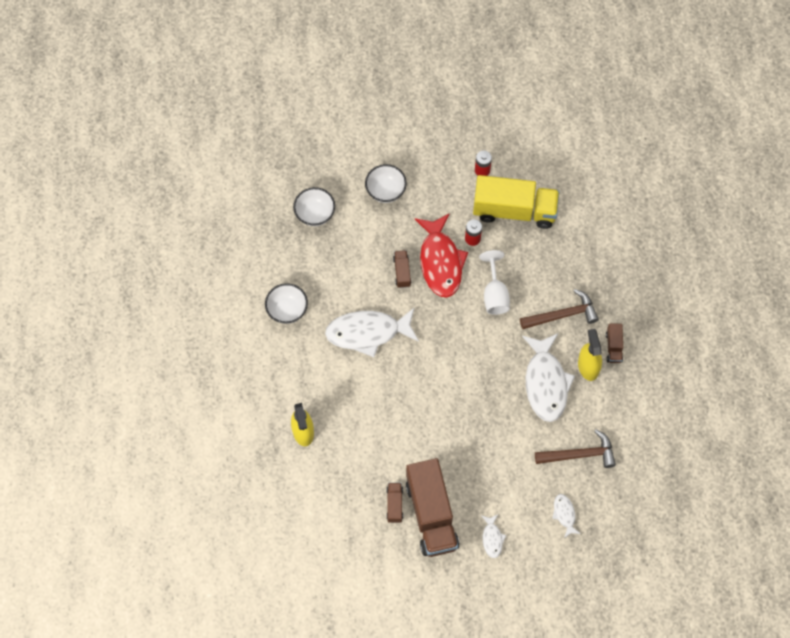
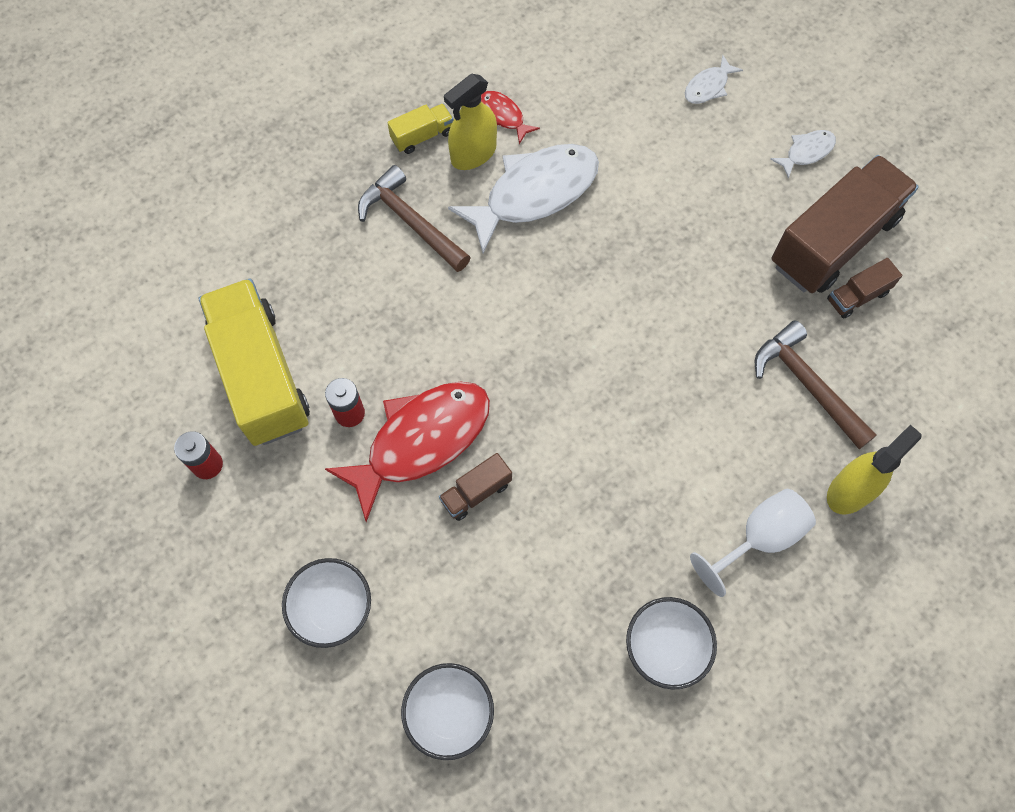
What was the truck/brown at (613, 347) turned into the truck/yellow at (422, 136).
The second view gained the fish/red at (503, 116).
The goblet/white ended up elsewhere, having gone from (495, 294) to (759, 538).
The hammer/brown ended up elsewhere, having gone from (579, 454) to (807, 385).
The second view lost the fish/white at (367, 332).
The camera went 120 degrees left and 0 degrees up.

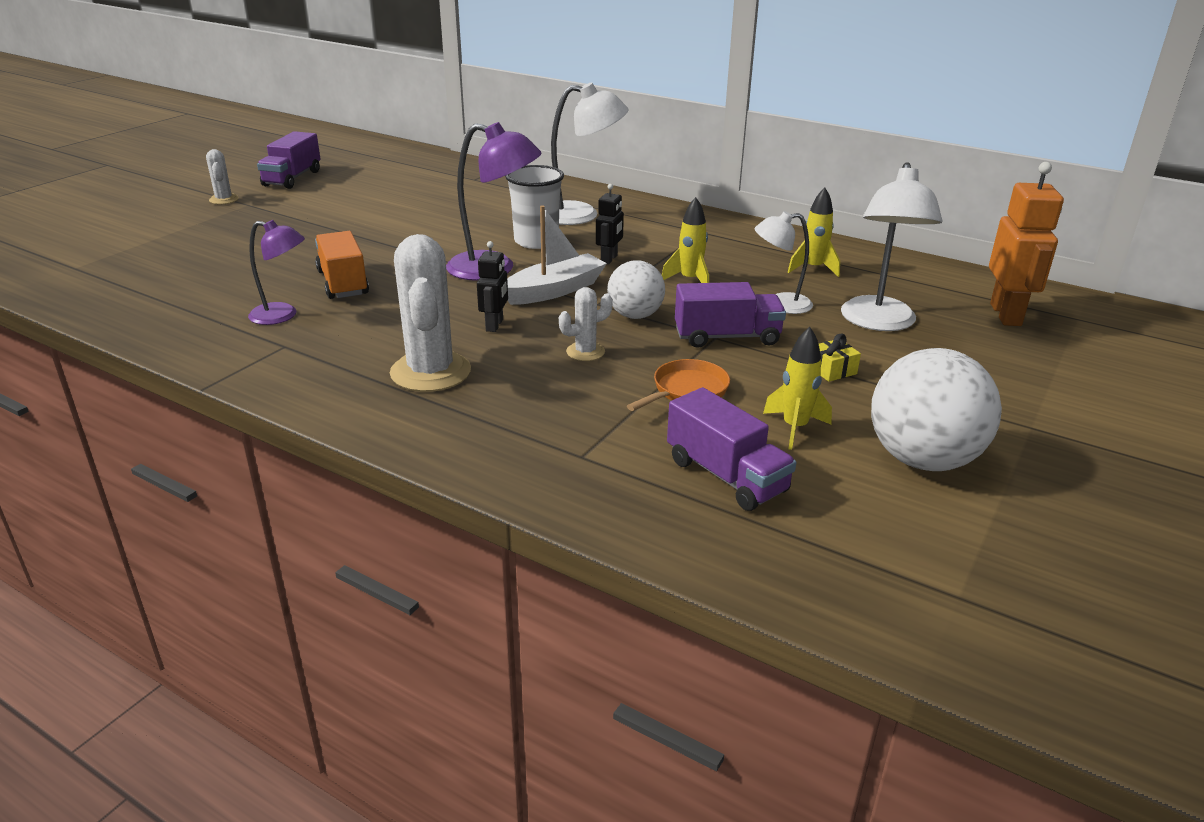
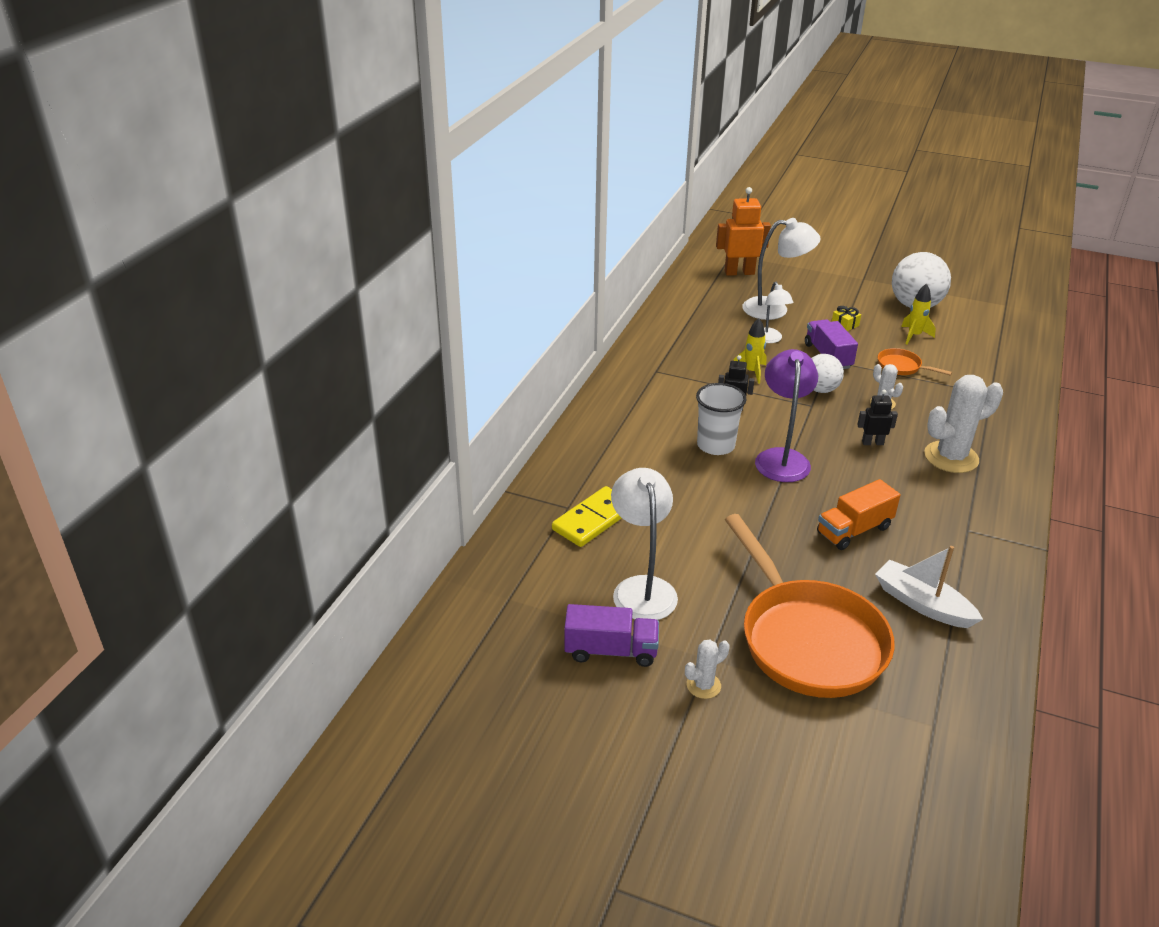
The second view gained the domino/yellow at (593, 520).
The lamp/white ended up elsewhere, having gone from (581, 215) to (642, 588).
The second view gained the pan/orange at (807, 639).
The boat/white ended up elsewhere, having gone from (554, 290) to (922, 604).
The second view lost the lamp/purple at (282, 315).
The second view lost the truck/purple at (726, 476).
The second view lost the rocket/yellow at (813, 268).
The camera went 100 degrees left and 5 degrees up.

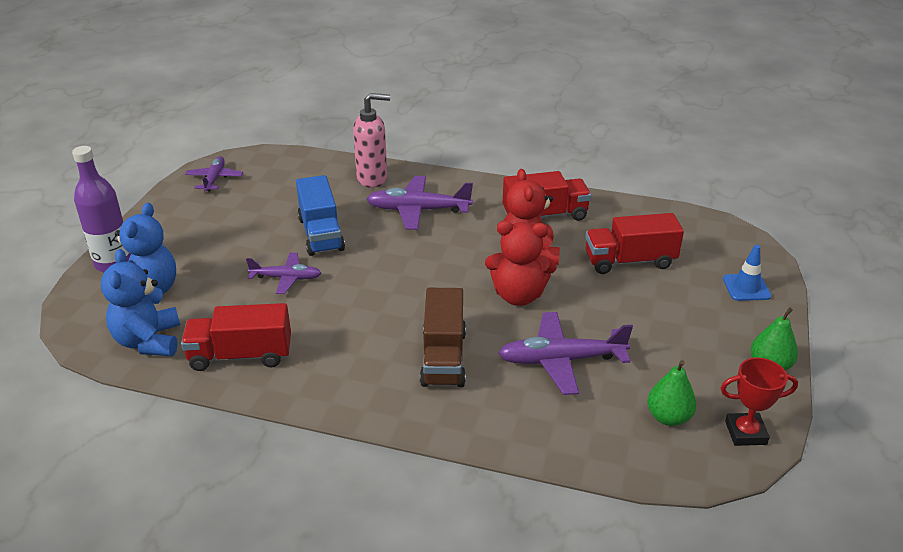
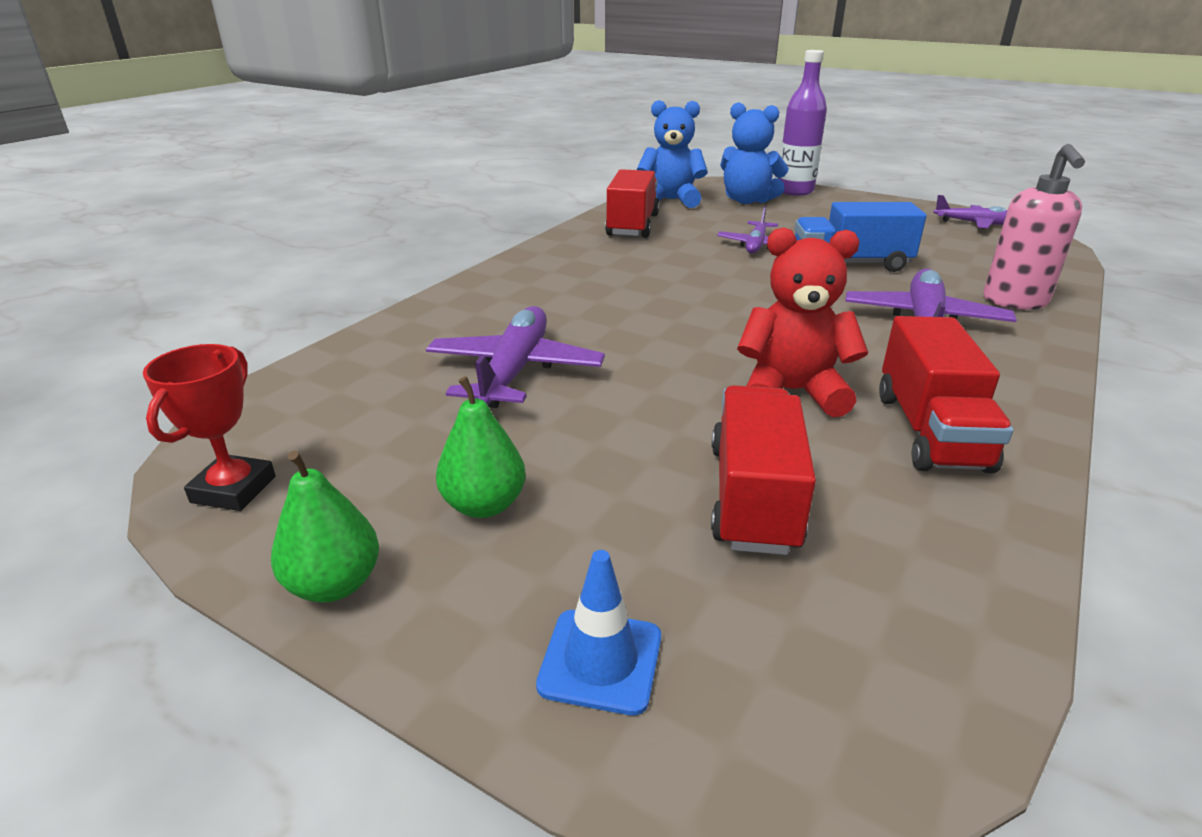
The pear/green ended up elsewhere, having gone from (668, 417) to (484, 505).
The second view lost the truck/brown at (443, 358).
The second view lost the teddy bear/red at (518, 295).
The camera went 105 degrees right and 5 degrees down.

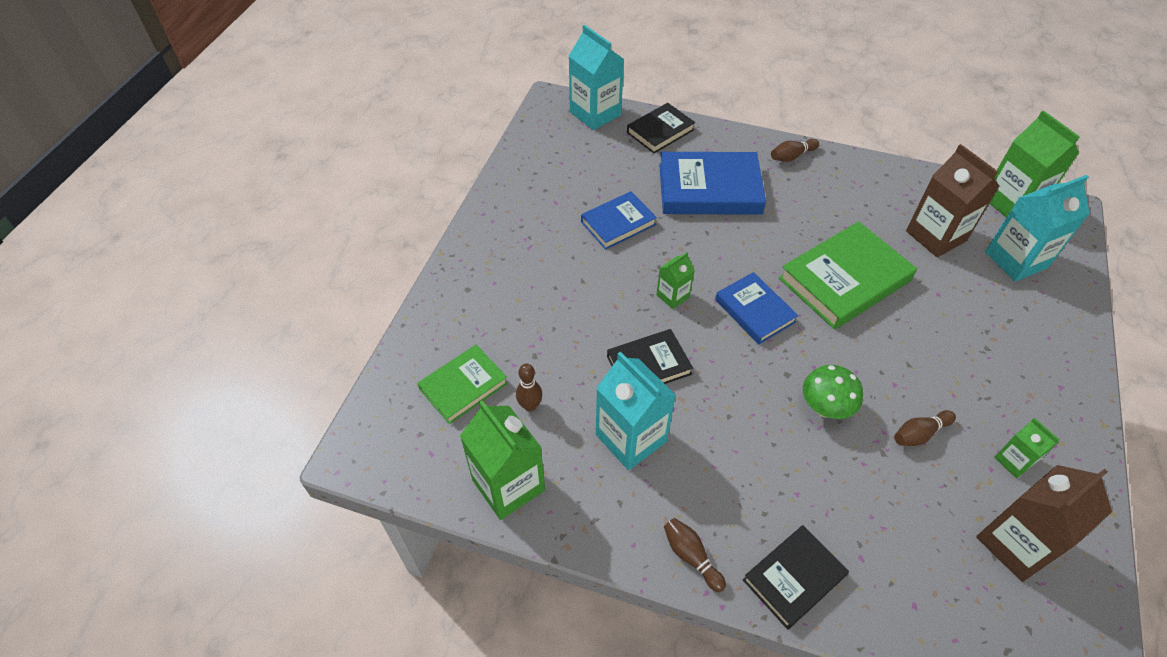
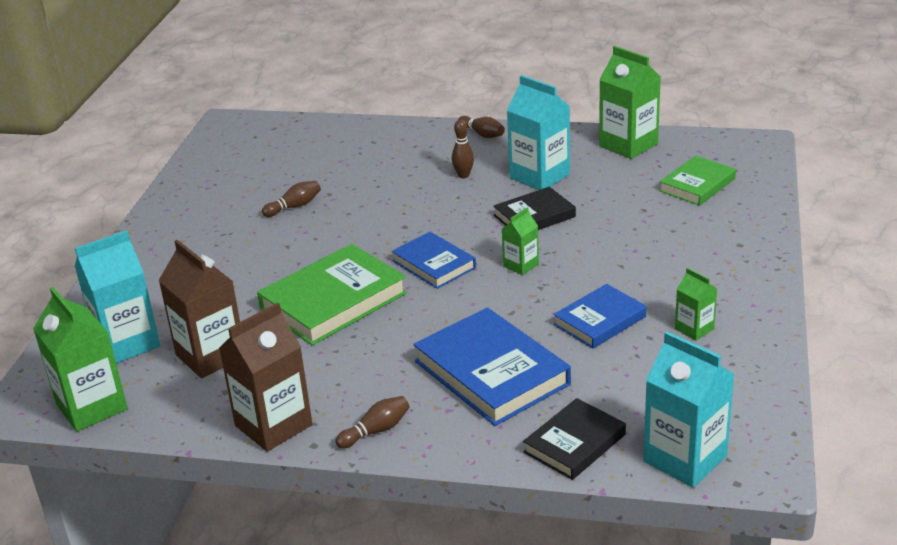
The carton/brown ended up elsewhere, having gone from (1015, 543) to (273, 425).
The book/blue at (709, 189) ended up facing another way, 60 degrees clockwise from before.
The bowling pin/brown ended up elsewhere, having gone from (530, 406) to (463, 175).
The carton/green ended up elsewhere, having gone from (1014, 461) to (694, 329).
The second view lost the book/black at (793, 578).
The second view lost the mushroom/green at (824, 408).
The camera went 175 degrees right and 20 degrees down.

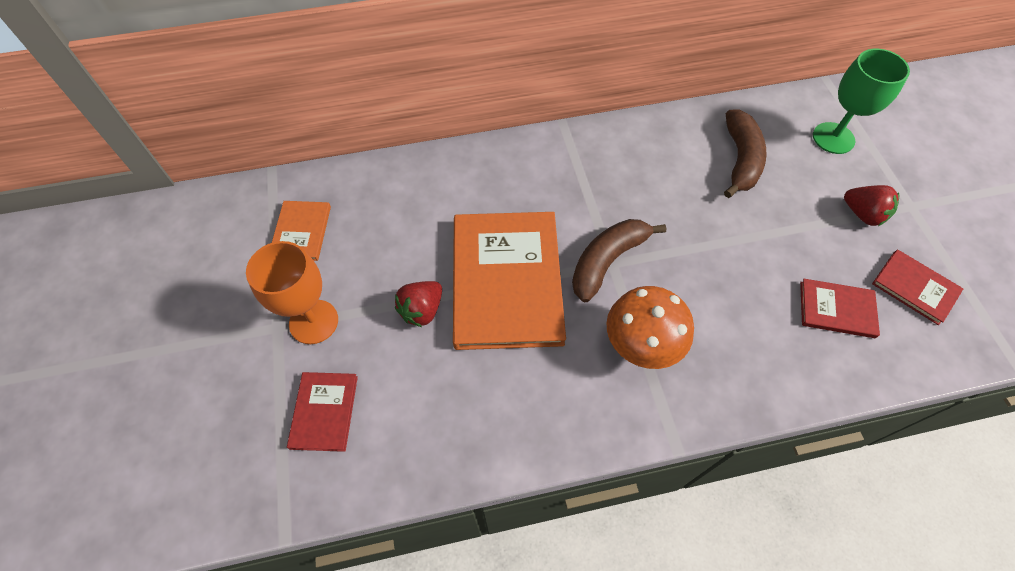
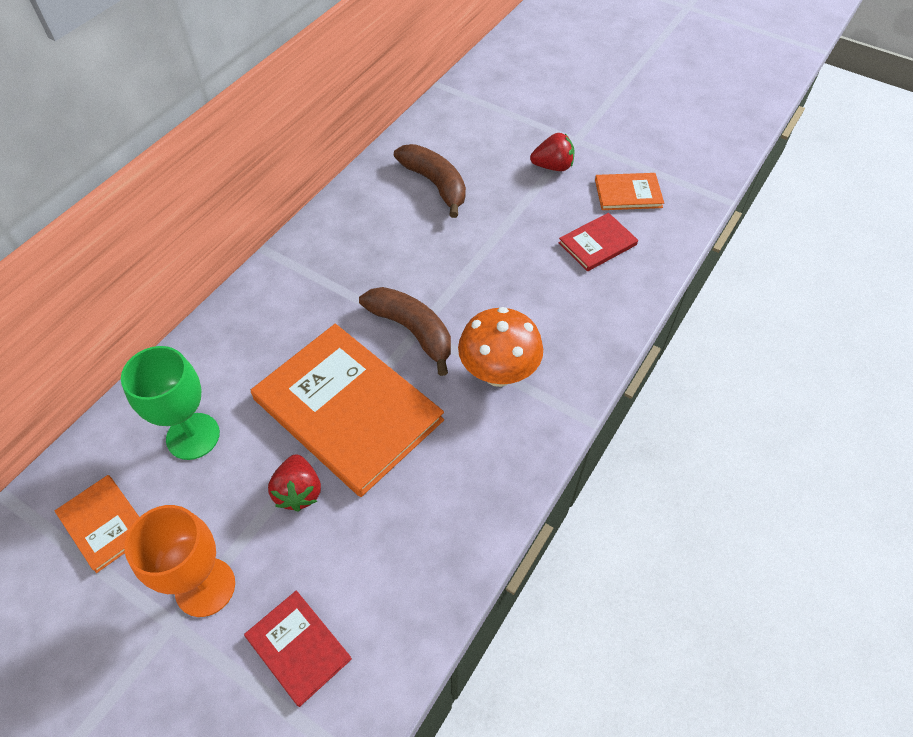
The goblet/green ended up elsewhere, having gone from (833, 138) to (193, 436).
The banana/brown at (607, 261) ended up facing another way, 135 degrees clockwise from before.
What was the book/red at (915, 288) turned into the book/orange at (628, 193).
The camera went 45 degrees left and 5 degrees down.

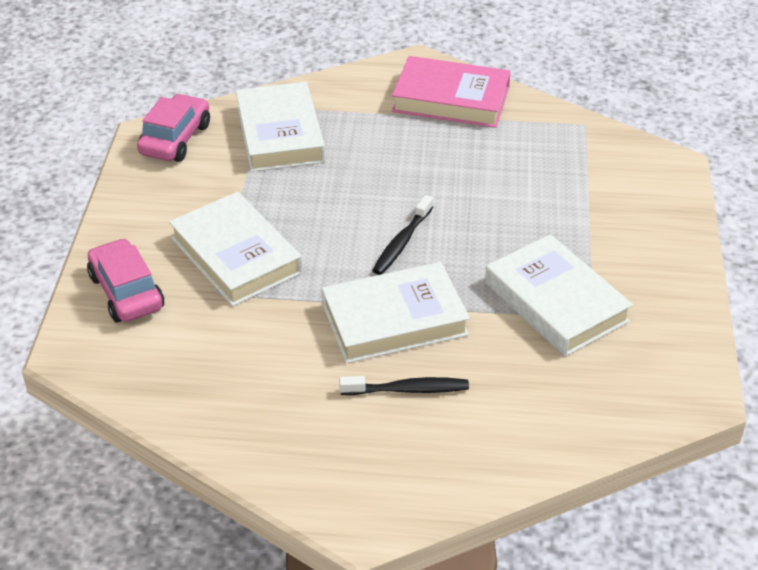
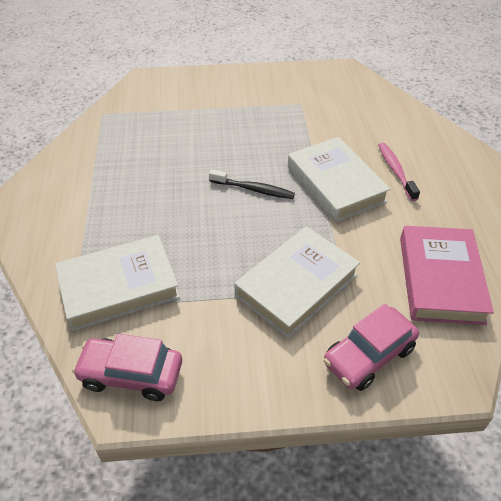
What was the toothbrush/black at (408, 389) turned into the toothbrush/pink at (395, 171).
The book/pink ended up elsewhere, having gone from (451, 99) to (440, 279).
The second view lost the book/white at (555, 302).
The camera went 100 degrees left and 5 degrees up.

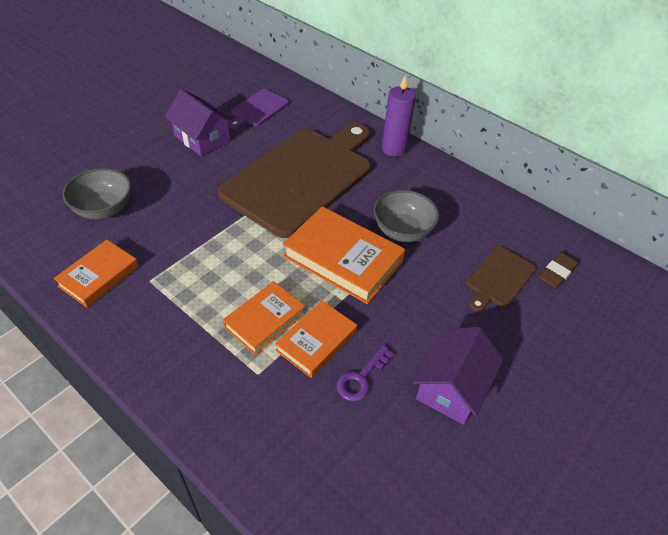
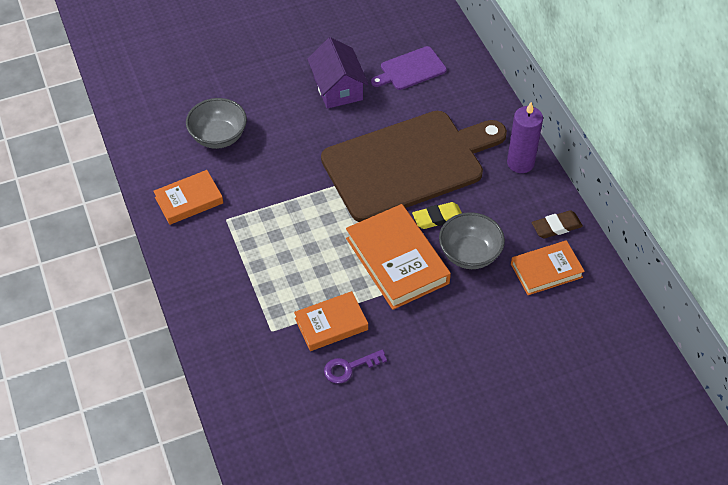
The second view gained the eraser/yellow at (437, 218).
The book/orange ended up elsewhere, having gone from (265, 320) to (546, 270).
The eraser/brown ended up elsewhere, having gone from (557, 273) to (556, 227).
The second view lost the house/purple at (452, 387).
The second view lost the cutting board/brown at (499, 278).
The camera went 30 degrees right and 5 degrees up.

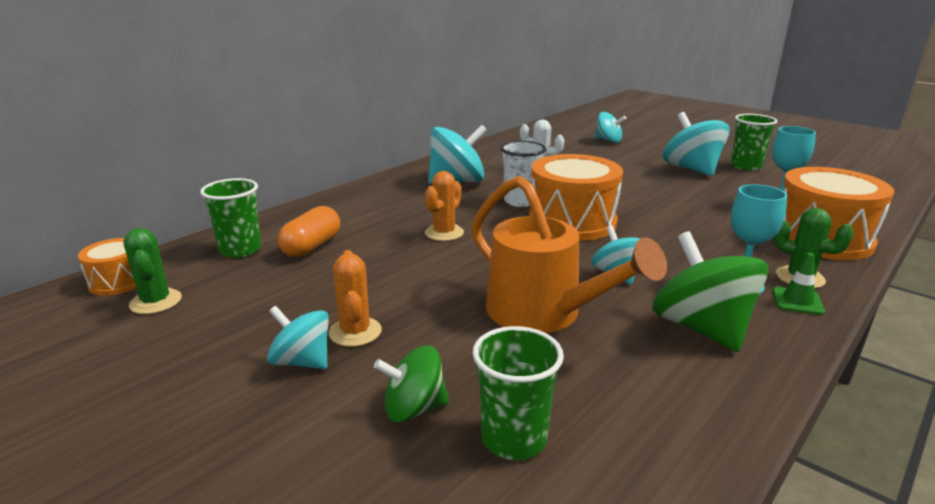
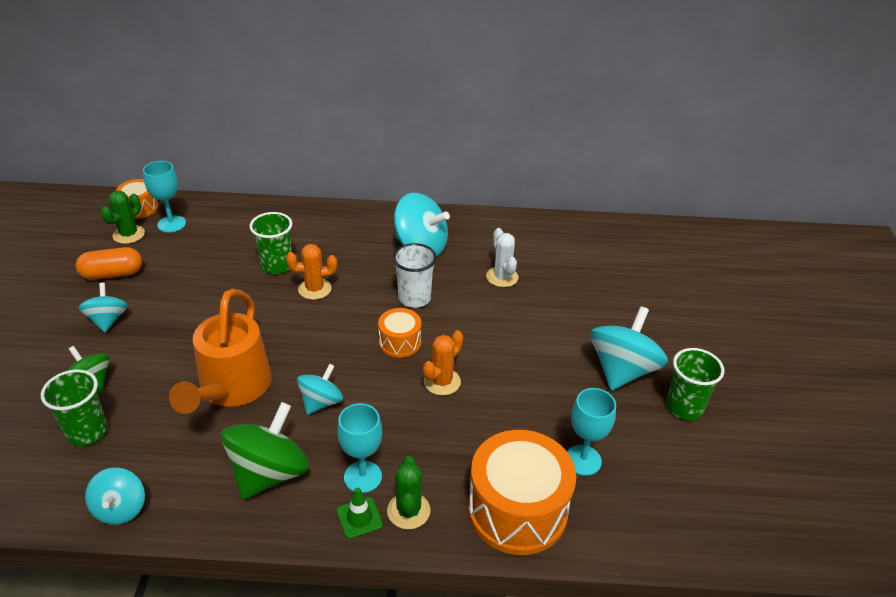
The capsule/orange ended up elsewhere, having gone from (312, 246) to (112, 274).
The spinning top/turquoise ended up elsewhere, having gone from (608, 140) to (120, 509).
The second view gained the goblet/turquoise at (171, 224).
The cup/green ended up elsewhere, having gone from (240, 250) to (276, 265).
The size of the drum/orange at (572, 222) changed by a factor of 0.52.
The cactus/orange ended up elsewhere, having gone from (355, 332) to (442, 382).
The camera went 50 degrees right and 15 degrees up.

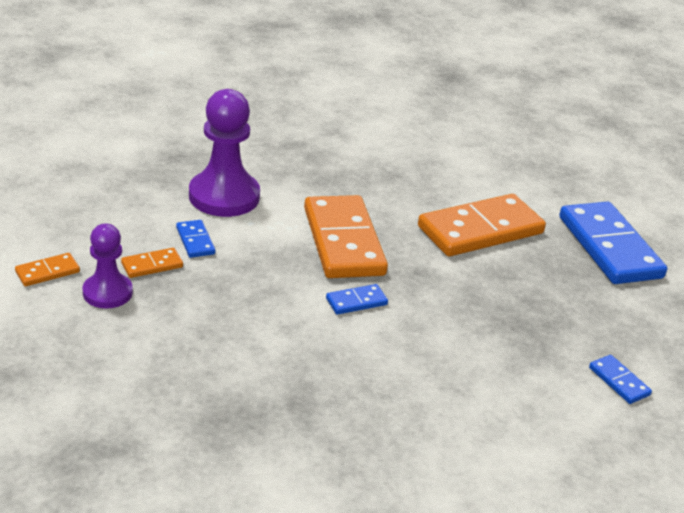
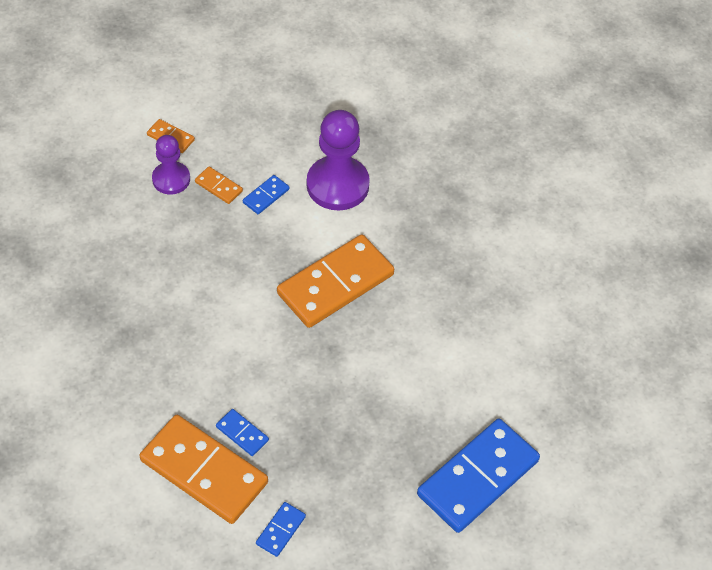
The domino/orange ended up elsewhere, having gone from (480, 230) to (204, 471).
The domino/blue ended up elsewhere, having gone from (356, 302) to (242, 434).
The camera went 65 degrees right and 20 degrees up.

